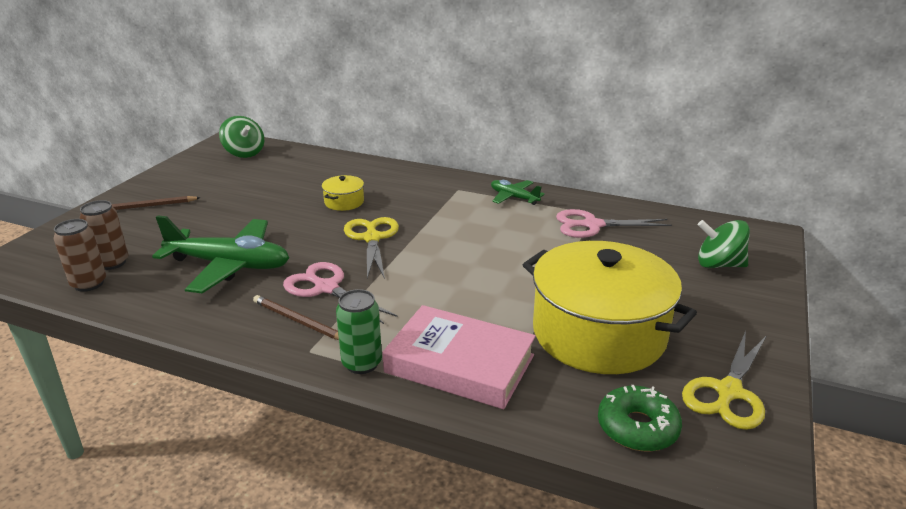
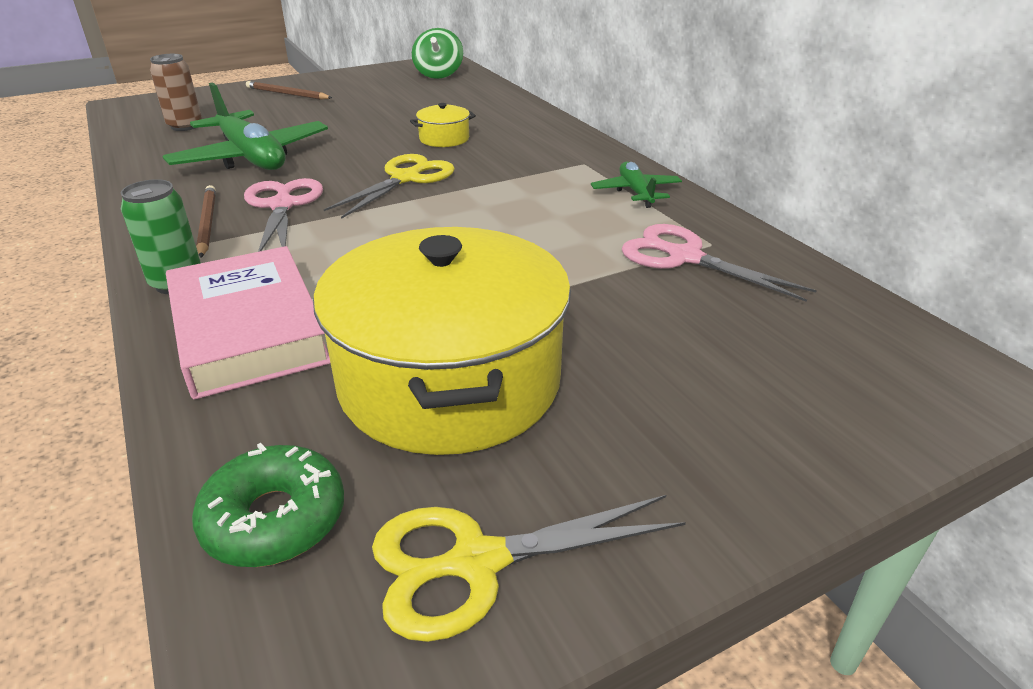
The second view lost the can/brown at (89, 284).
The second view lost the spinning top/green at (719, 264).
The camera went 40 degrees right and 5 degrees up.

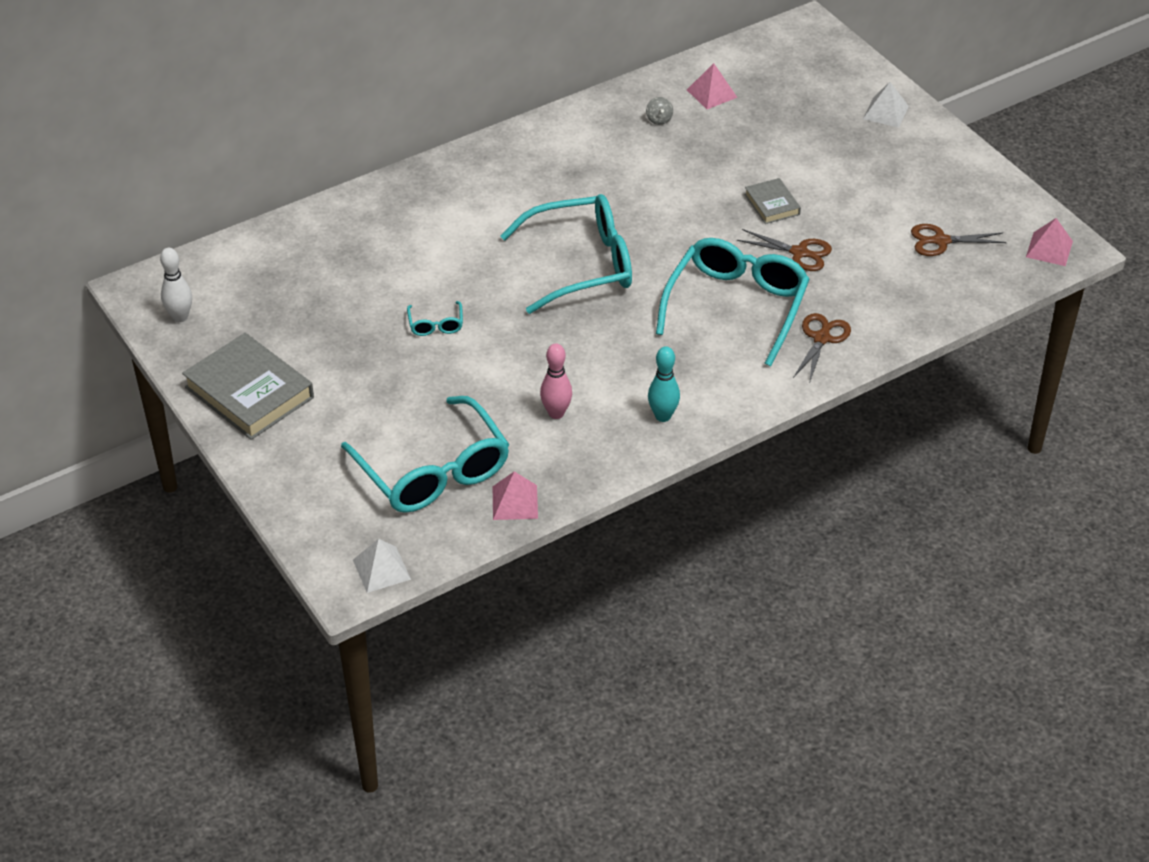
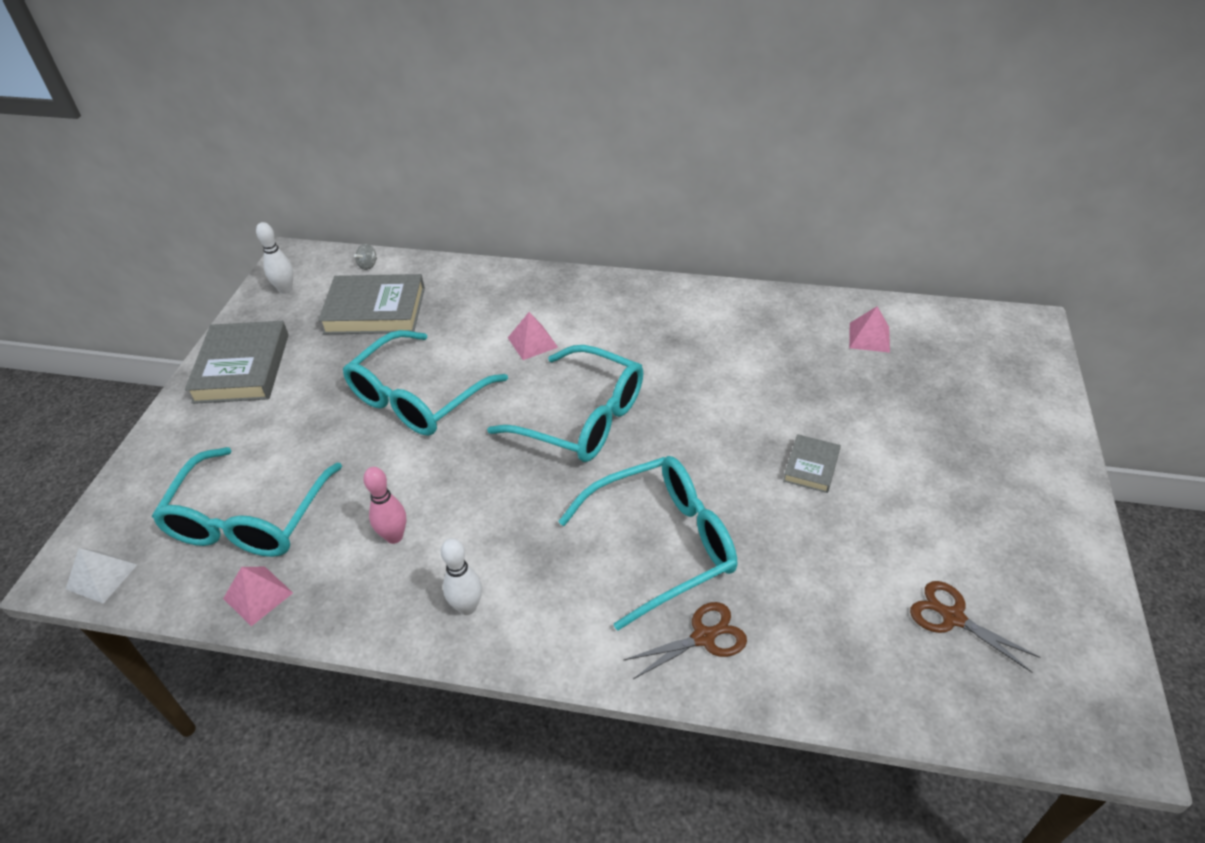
The second view gained the book/grey at (375, 310).
The size of the glasses/turquoise at (436, 325) changed by a factor of 2.43.
The spinning top/grey ended up elsewhere, having gone from (659, 119) to (368, 265).
What was the bowling pin/turquoise at (663, 416) turned into the bowling pin/white at (467, 607).
The pyramid/pink ended up elsewhere, having gone from (1049, 249) to (532, 342).
The second view lost the scissors/brown at (799, 253).
The second view lost the pyramid/white at (885, 112).
The camera went 45 degrees right and 0 degrees up.

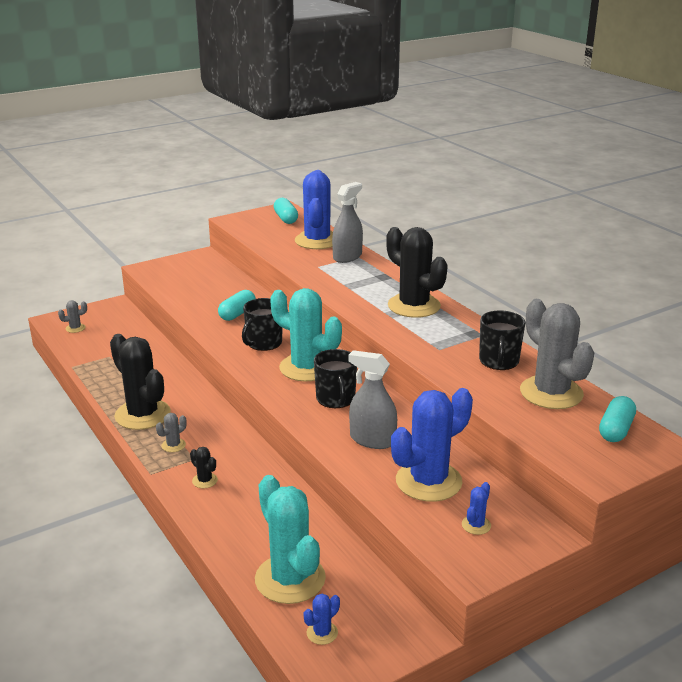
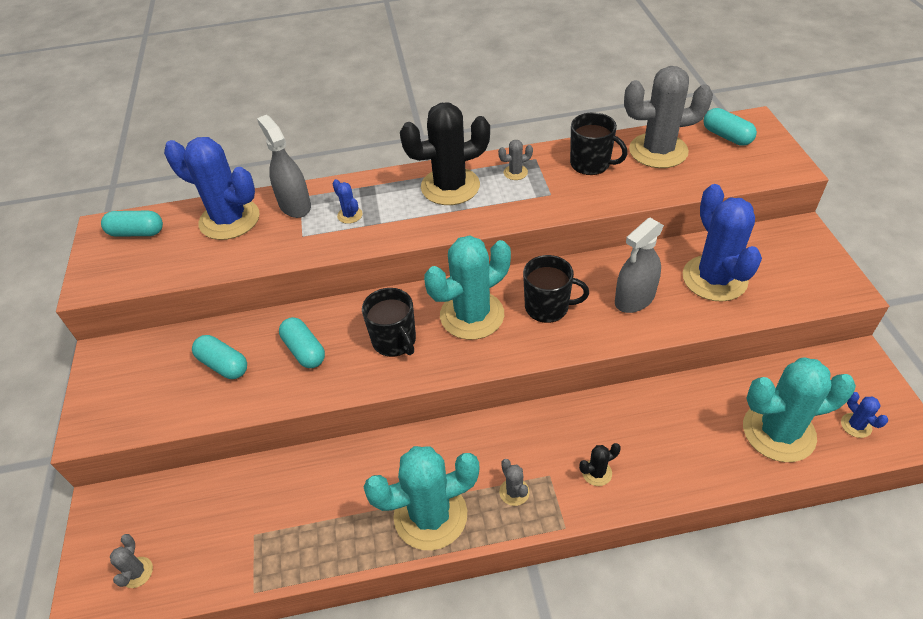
The second view gained the capsule/turquoise at (223, 365).
The cactus/blue ended up elsewhere, having gone from (476, 525) to (350, 215).
What was the cactus/black at (142, 415) turned into the cactus/turquoise at (430, 515).
The second view gained the cactus/grey at (515, 172).
The camera went 65 degrees left and 20 degrees up.

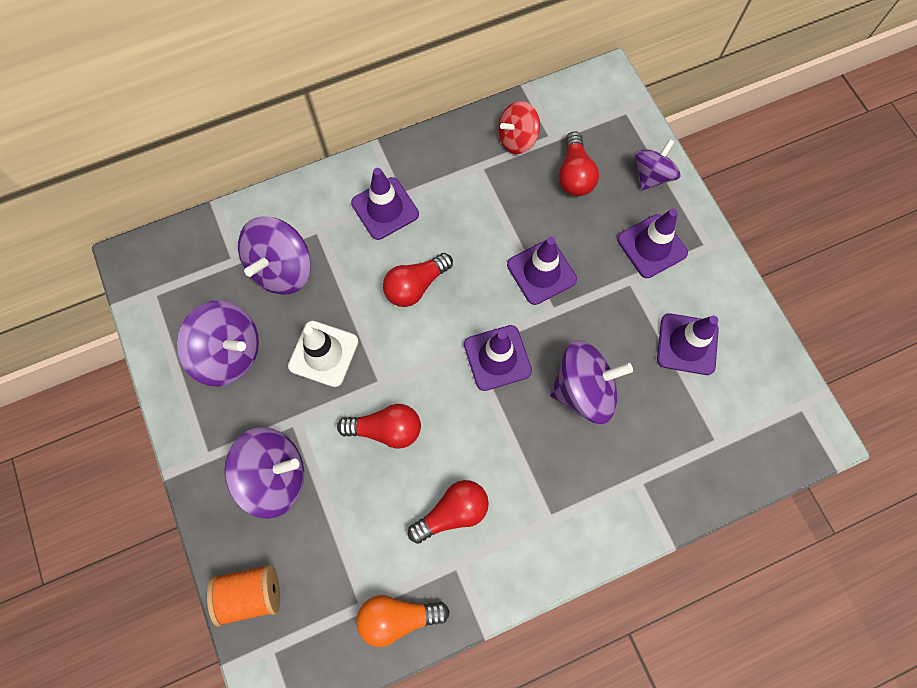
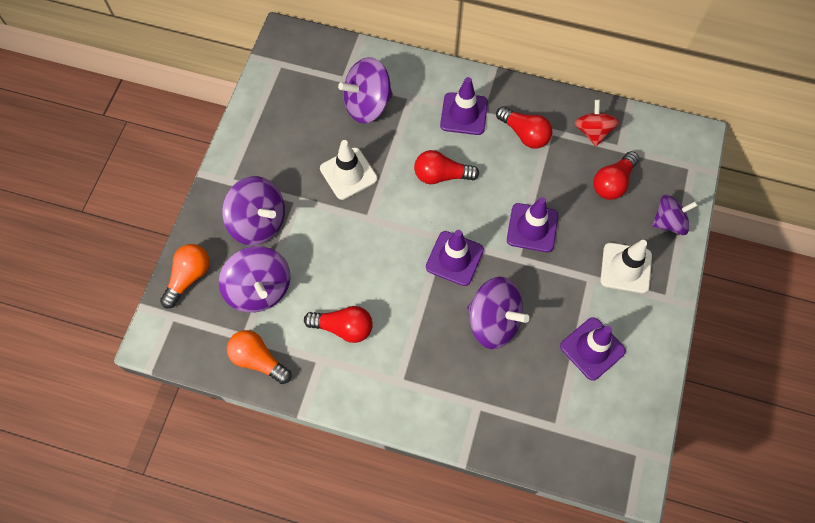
Where the spool/orange stood at (251, 593), the light bulb/orange came to stand at (189, 277).
The spinning top/purple ended up elsewhere, having gone from (229, 353) to (259, 289).
The light bulb/red ended up elsewhere, having gone from (386, 429) to (524, 134).
The spinning top/red at (517, 139) ended up facing another way, 75 degrees clockwise from before.
What was the traffic cone/purple at (652, 246) turned into the traffic cone/white at (625, 268).
The camera went 40 degrees right and 5 degrees down.

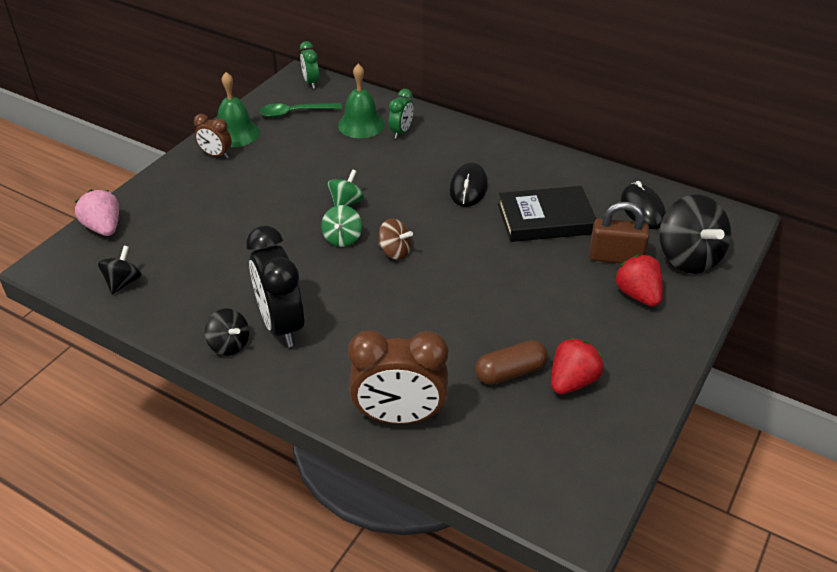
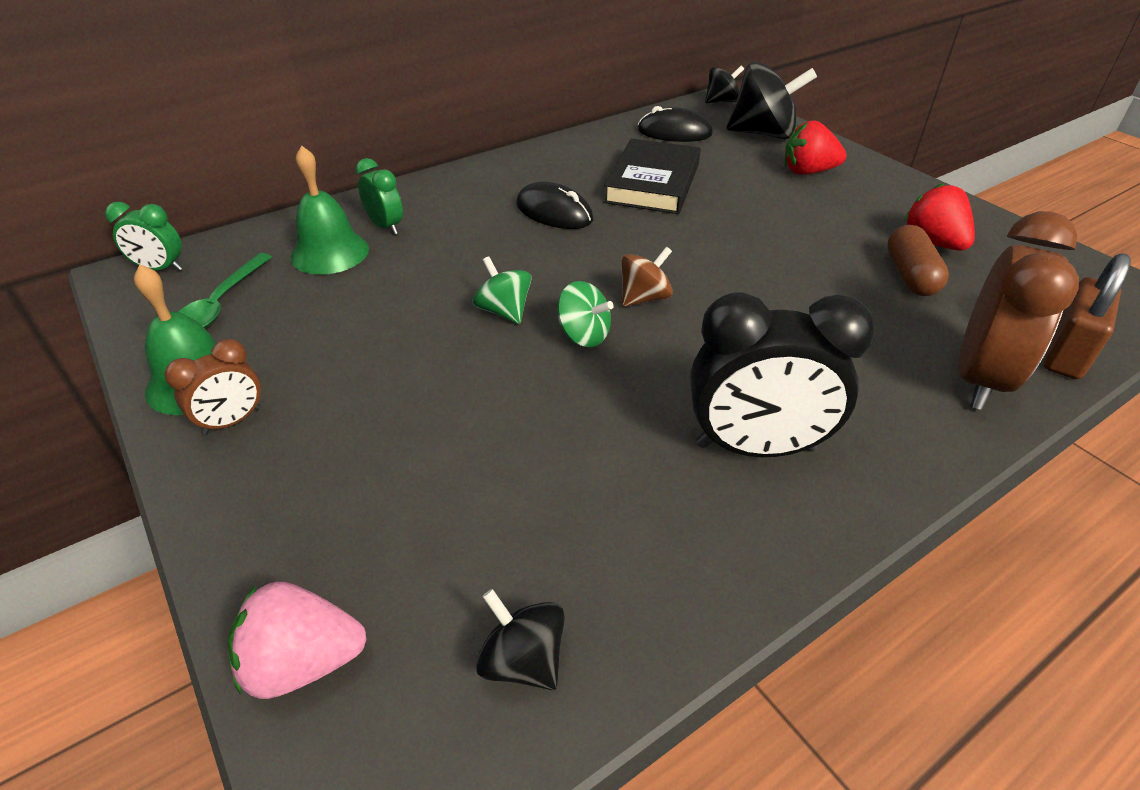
The spinning top/black ended up elsewhere, having gone from (229, 345) to (721, 101).
The padlock/brown ended up elsewhere, having gone from (615, 257) to (1066, 353).
The camera went 65 degrees left and 0 degrees up.

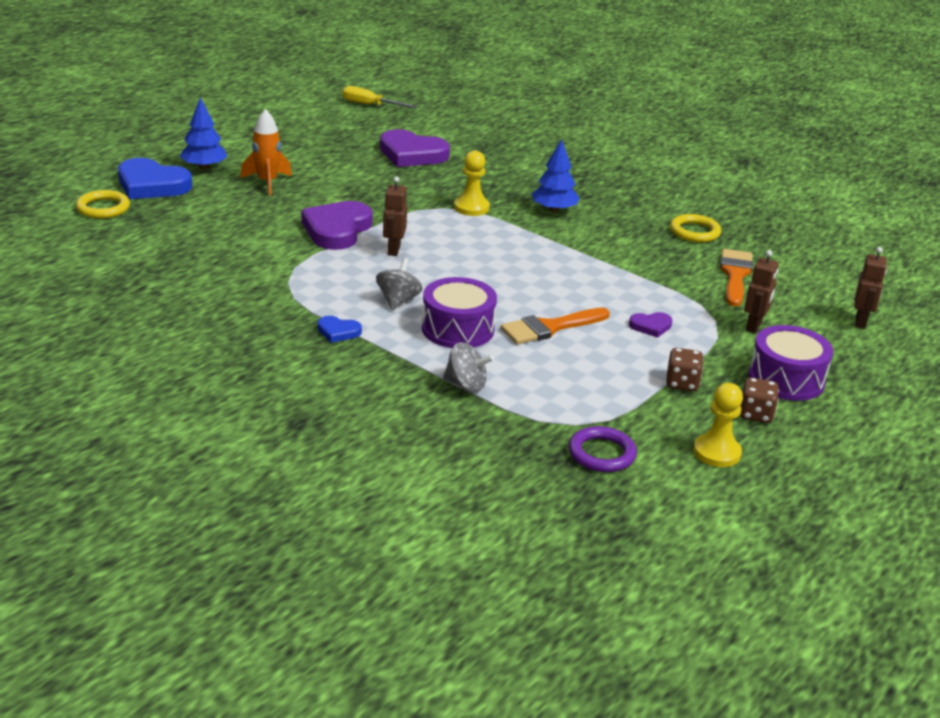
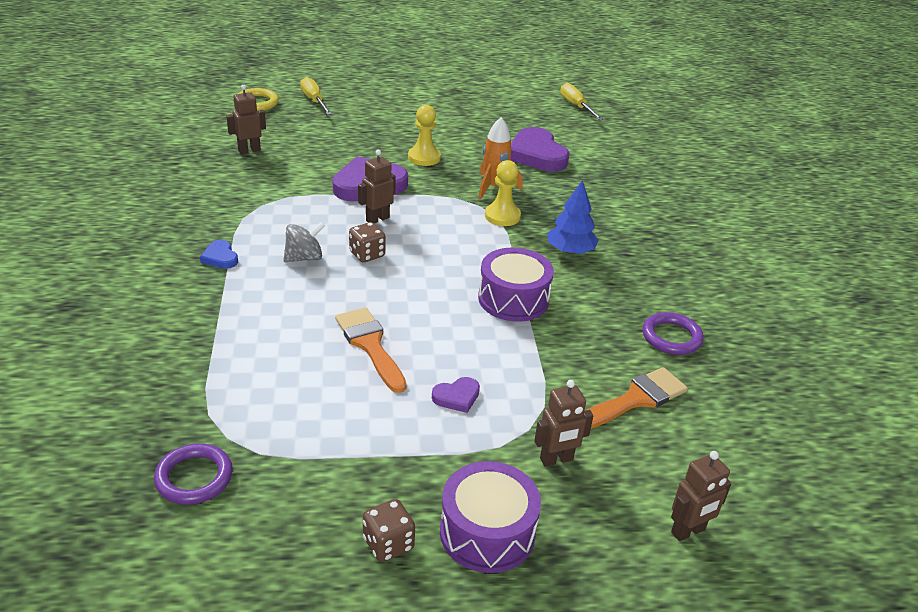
The second view gained the robot/brown at (249, 150).
Where the heart/blue stood at (152, 185), the screwdriver/yellow came to stand at (314, 100).
The brush/orange at (549, 328) ended up facing another way, 45 degrees clockwise from before.
The dice/brown ended up elsewhere, having gone from (682, 383) to (367, 254).
The pawn/yellow ended up elsewhere, having gone from (716, 452) to (424, 157).
The heart/purple at (651, 326) ended up facing another way, 60 degrees counterclockwise from before.
The rocket/orange ended up elsewhere, having gone from (267, 182) to (494, 187).
The drum/purple ended up elsewhere, having gone from (458, 329) to (513, 299).
What was the ring/yellow at (694, 232) turned into the ring/purple at (671, 337).
The second view lost the tree/blue at (204, 167).
The second view lost the spinning top/grey at (466, 385).
The camera went 45 degrees right and 5 degrees up.

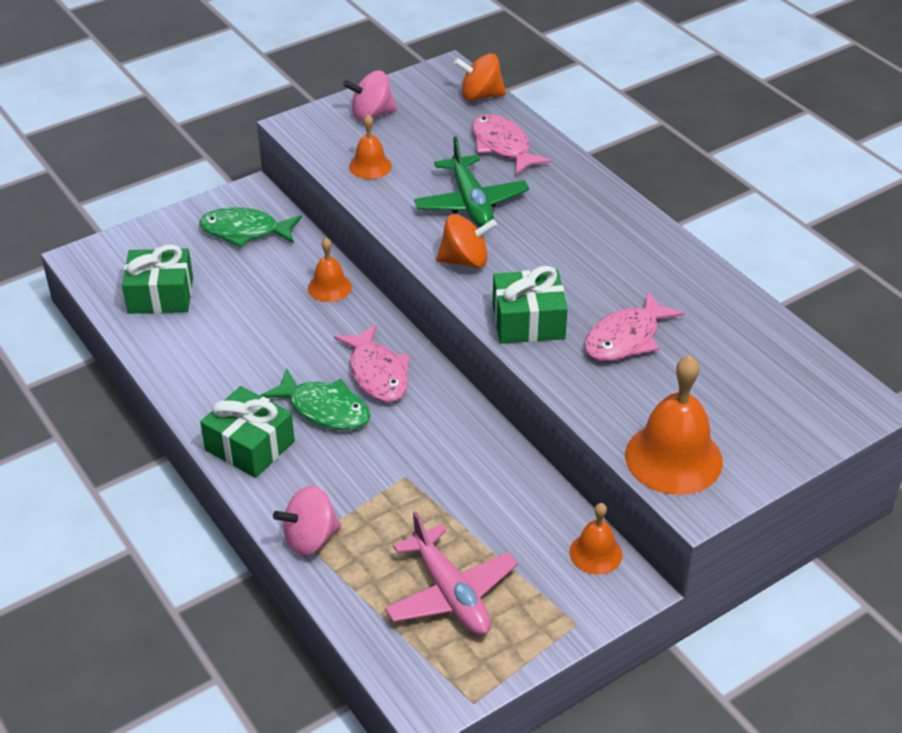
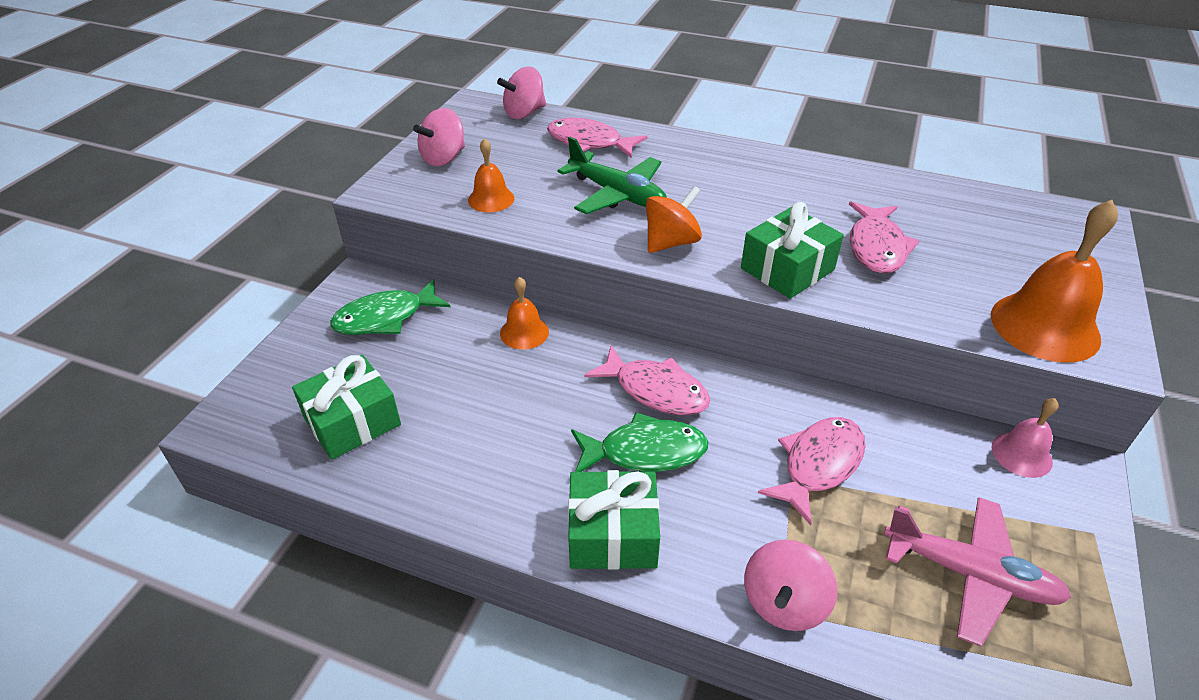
What was the spinning top/orange at (480, 96) turned into the spinning top/pink at (524, 113).
The second view gained the fish/pink at (818, 465).
What was the bell/orange at (595, 553) turned into the bell/pink at (1021, 454).
The camera went 35 degrees left and 0 degrees up.

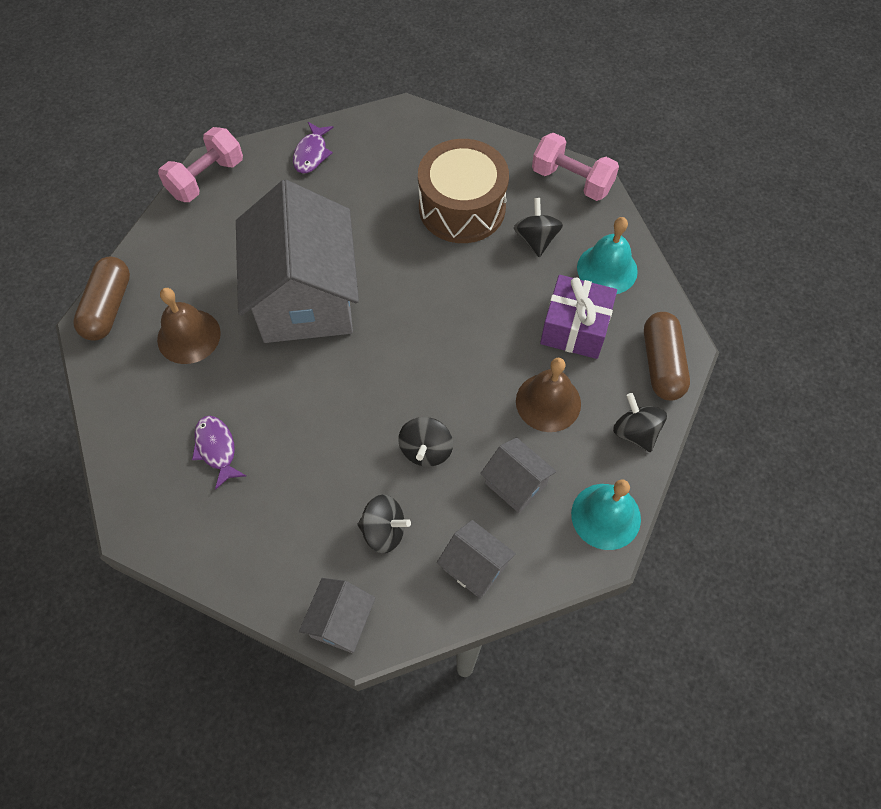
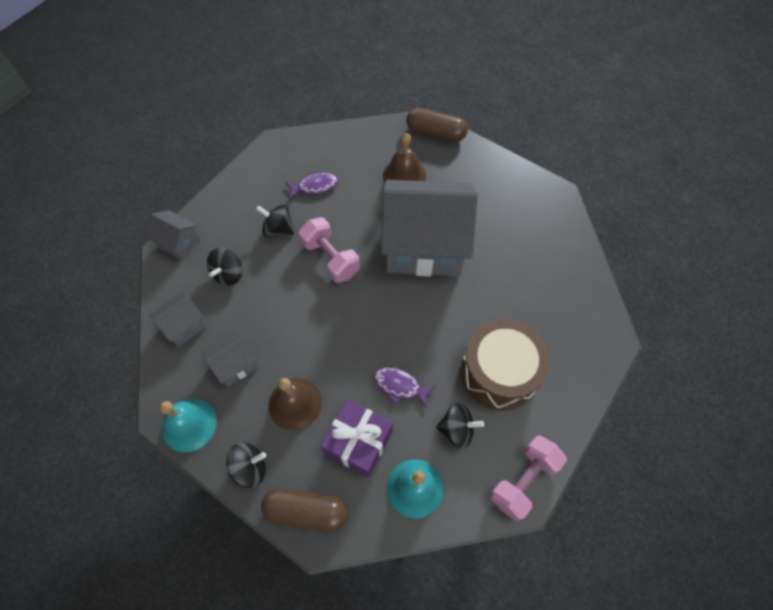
The spinning top/black ended up elsewhere, having gone from (426, 450) to (278, 229).
The dumbbell/pink ended up elsewhere, having gone from (206, 178) to (330, 258).
The fish/purple ended up elsewhere, having gone from (311, 154) to (400, 386).
The camera went 100 degrees right and 0 degrees up.

